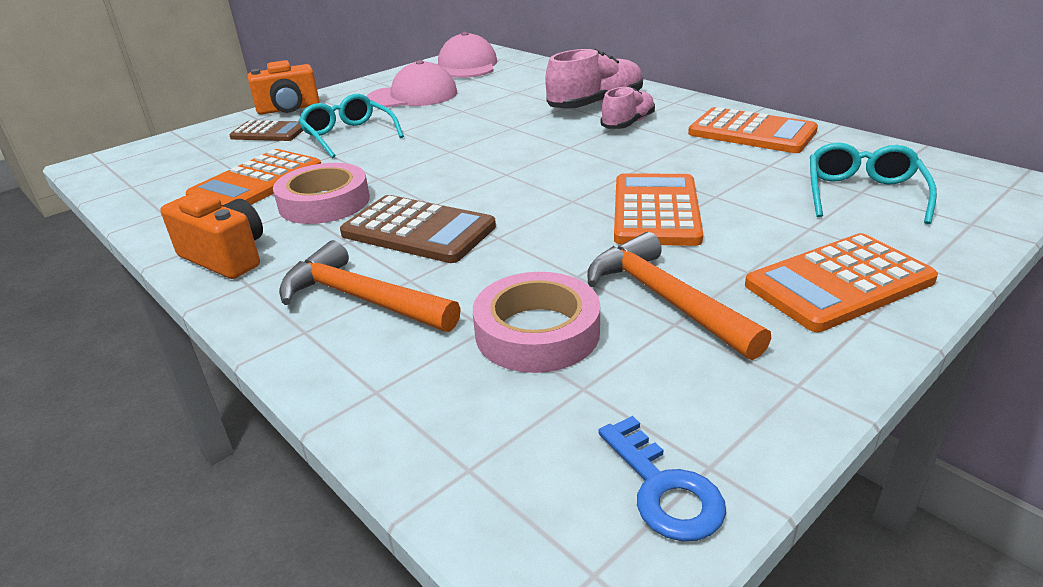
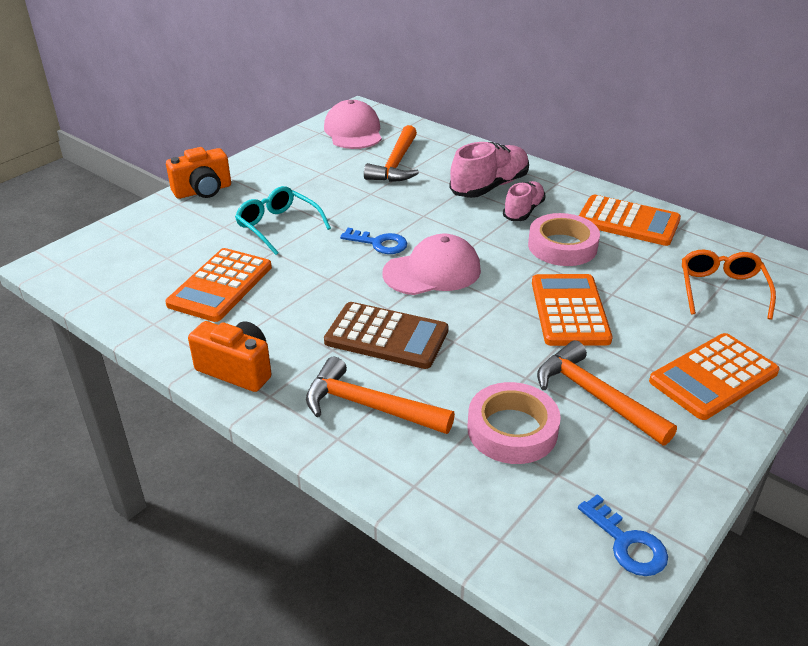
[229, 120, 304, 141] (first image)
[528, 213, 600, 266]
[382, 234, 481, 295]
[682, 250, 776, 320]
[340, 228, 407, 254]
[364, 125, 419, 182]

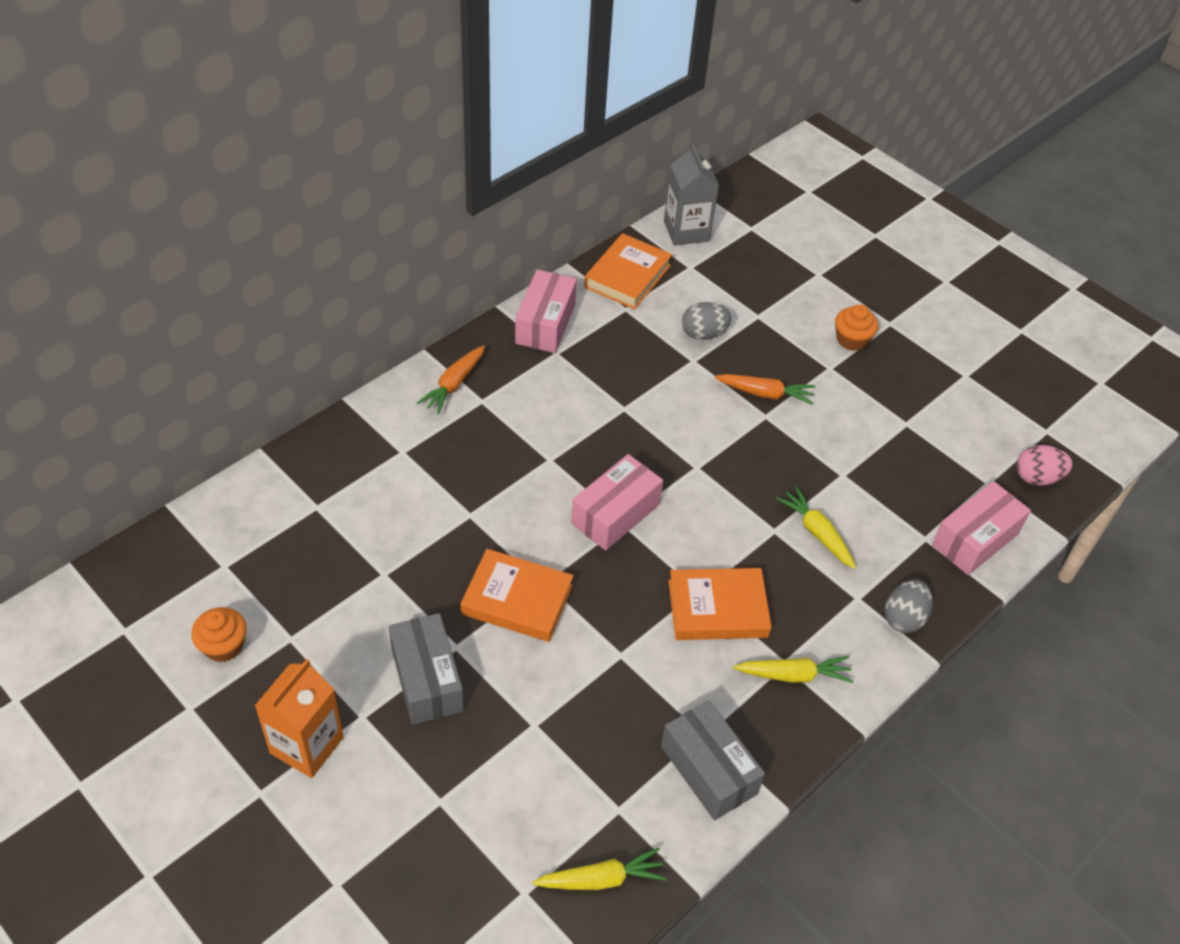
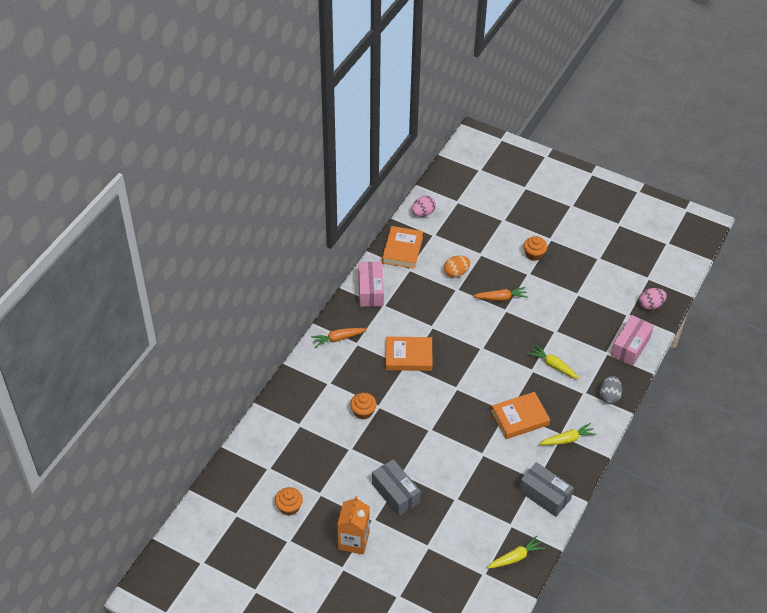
[311, 328, 367, 348]
[386, 337, 433, 371]
[571, 454, 663, 551] (first image)
[412, 196, 436, 217]
[444, 255, 470, 278]
[350, 393, 377, 419]

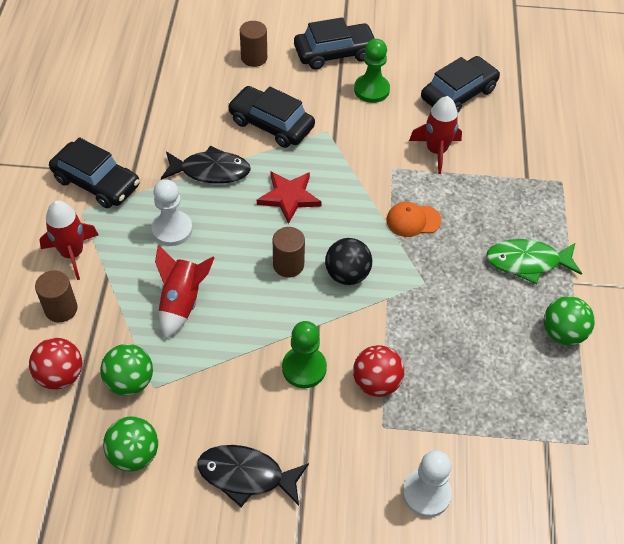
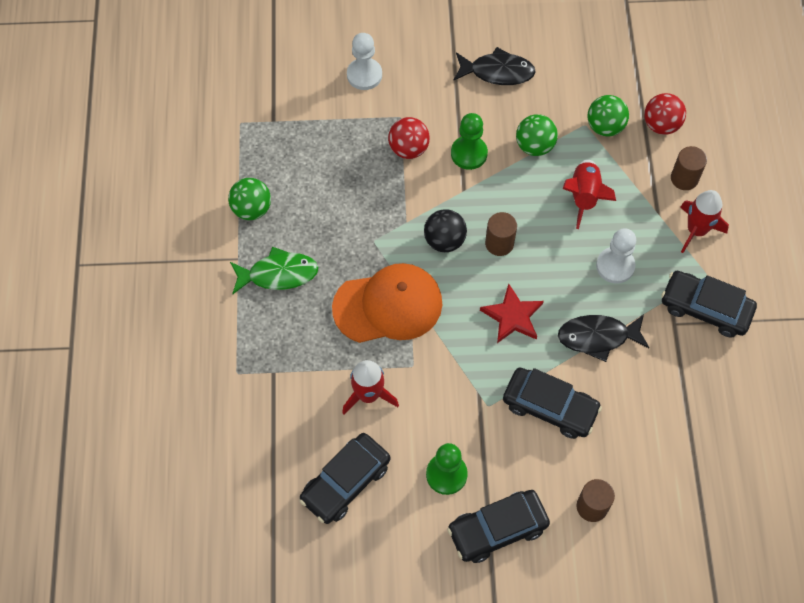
[516, 114, 558, 156]
[332, 263, 442, 343]

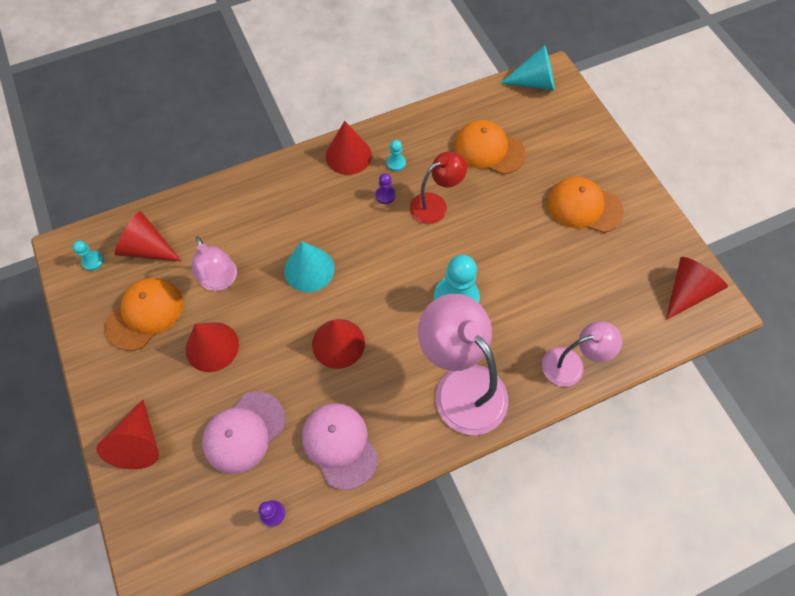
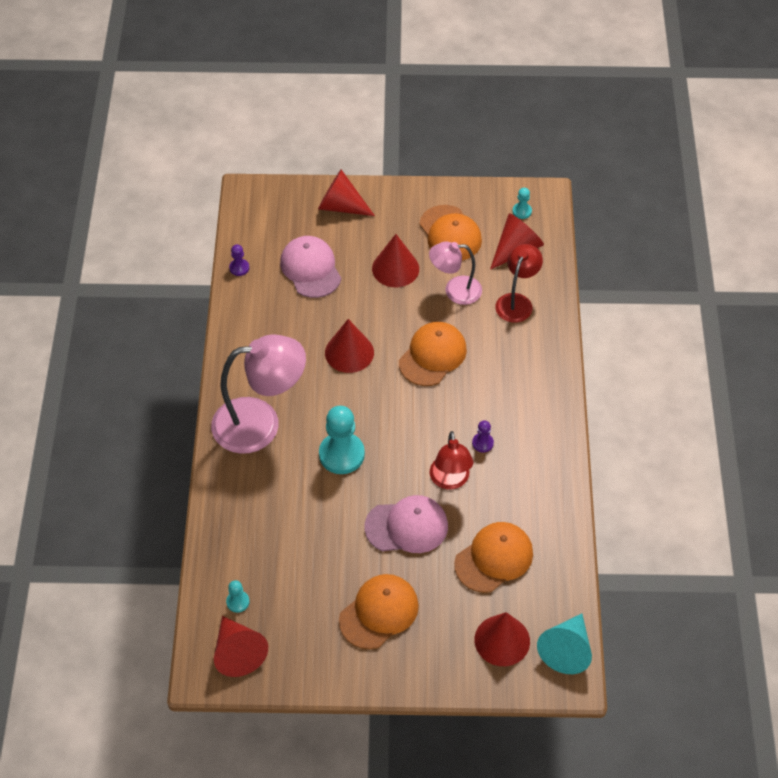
[399, 322, 467, 386]
[364, 495, 448, 553]
[474, 612, 530, 666]
[226, 580, 250, 613]
[542, 321, 622, 387] (first image)
[495, 244, 543, 323]

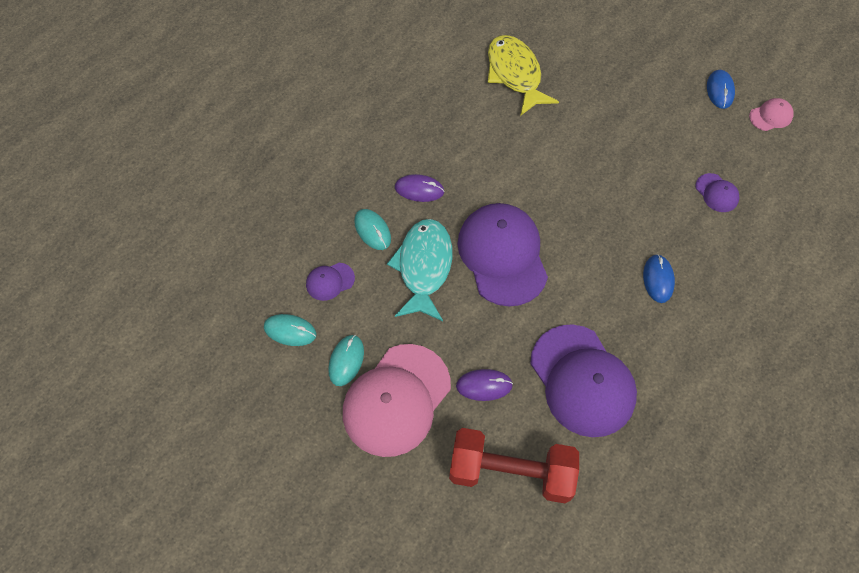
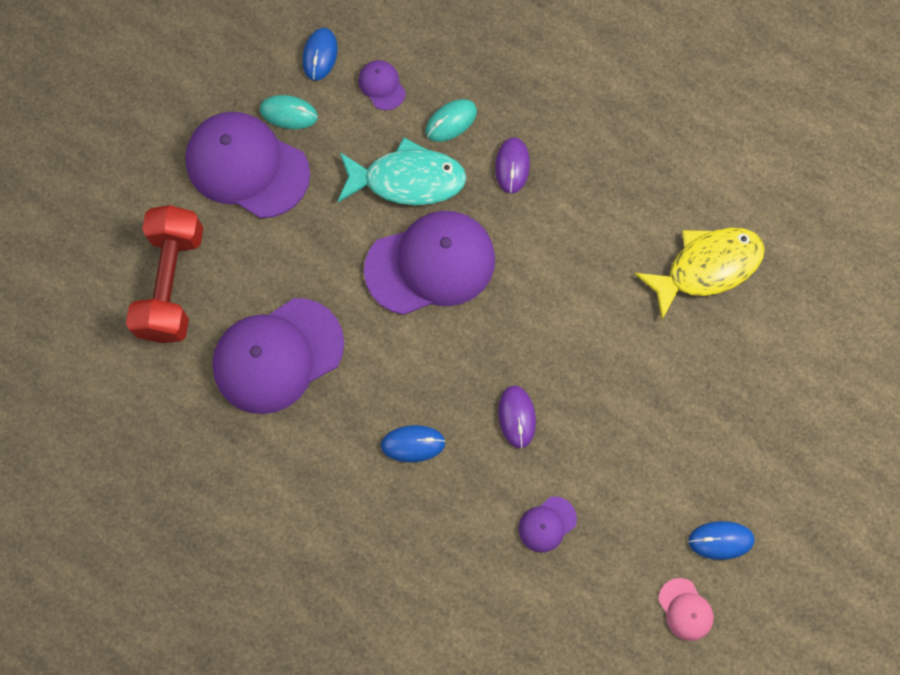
[303, 28, 338, 81]
[185, 112, 310, 218]
[498, 386, 536, 448]

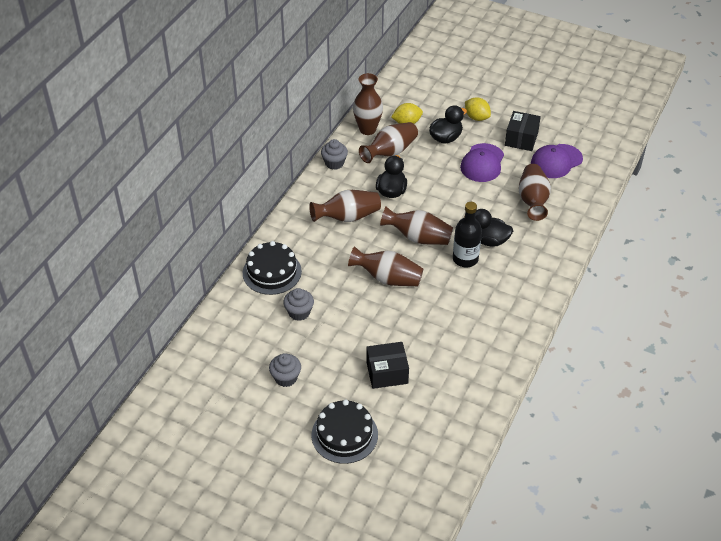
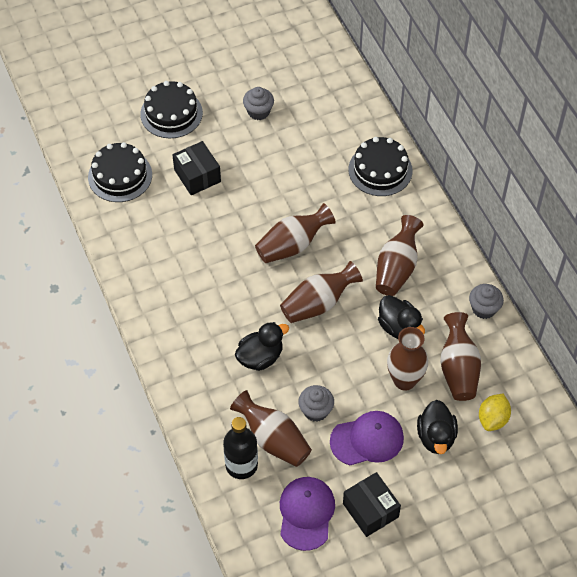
[298, 385, 334, 422]
[387, 327, 428, 391]
[172, 141, 221, 195]
[223, 417, 258, 479]
[330, 411, 404, 465]
[465, 97, 491, 121] (first image)
[88, 142, 152, 202]

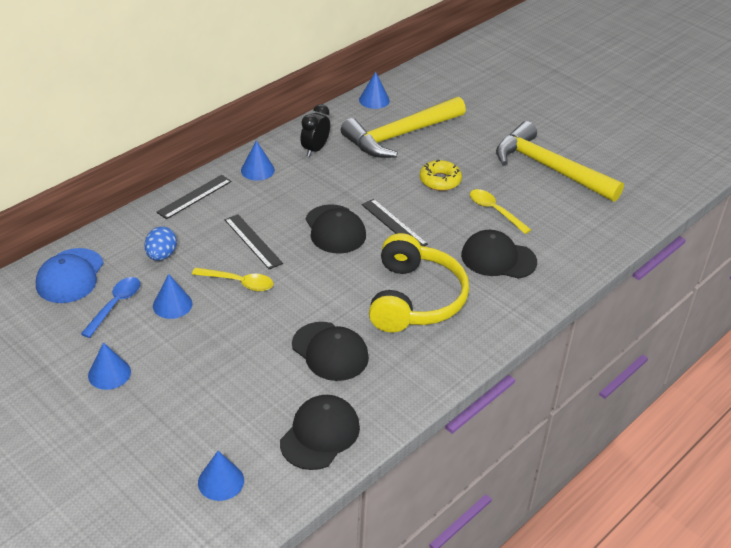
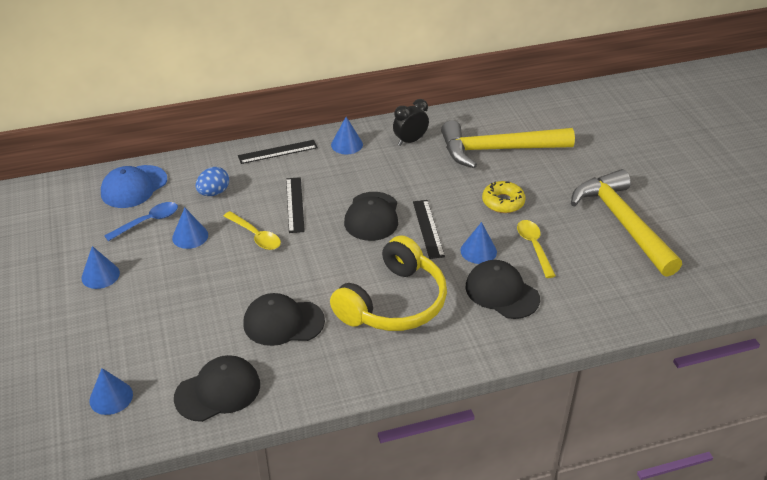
[243, 293, 325, 346]
[461, 222, 497, 264]

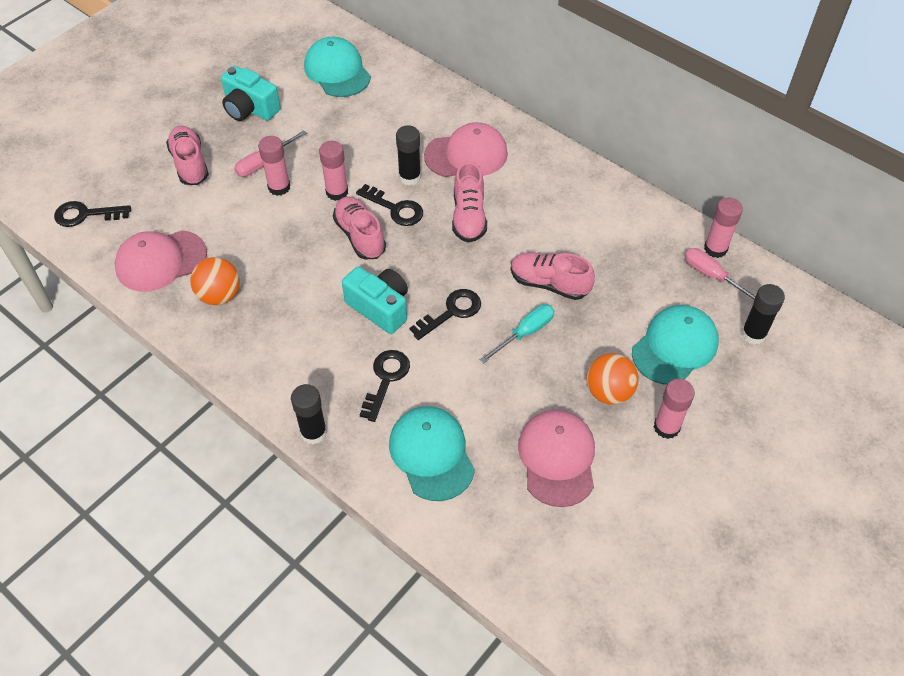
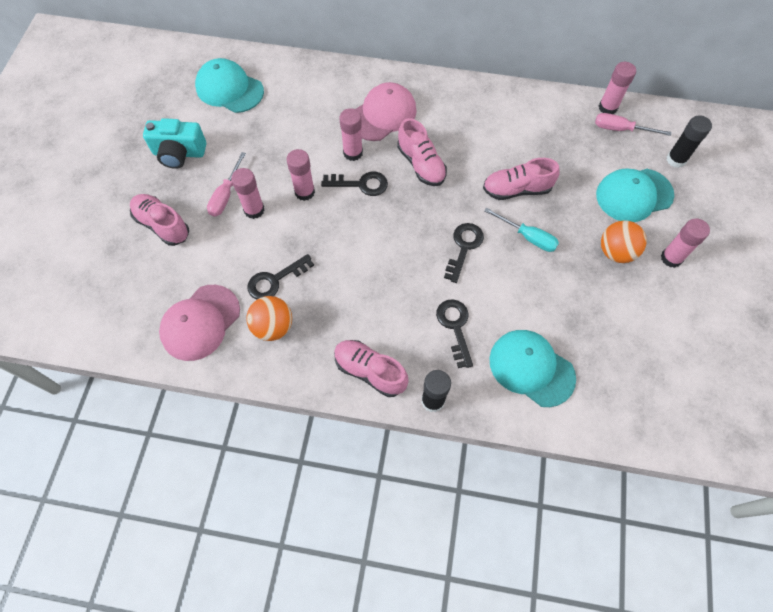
[248, 254, 314, 299]
[334, 340, 409, 397]
[342, 267, 408, 334] (first image)
[339, 108, 363, 161]
[484, 207, 559, 252]
[518, 410, 595, 507] (first image)
[596, 168, 674, 222]

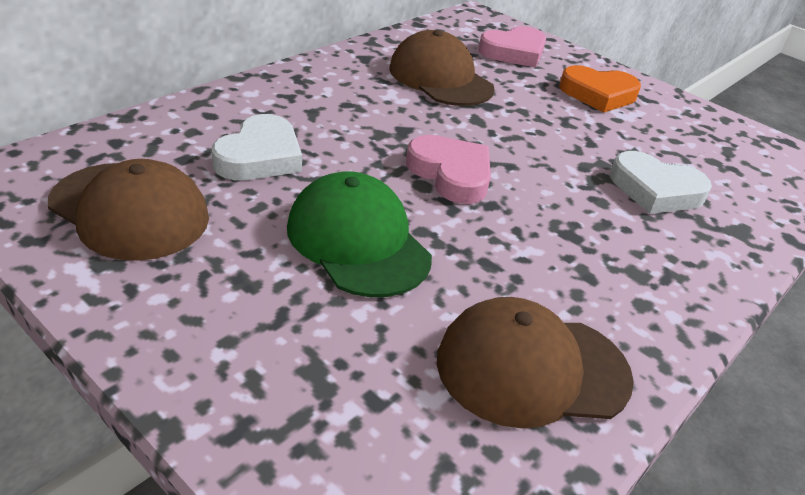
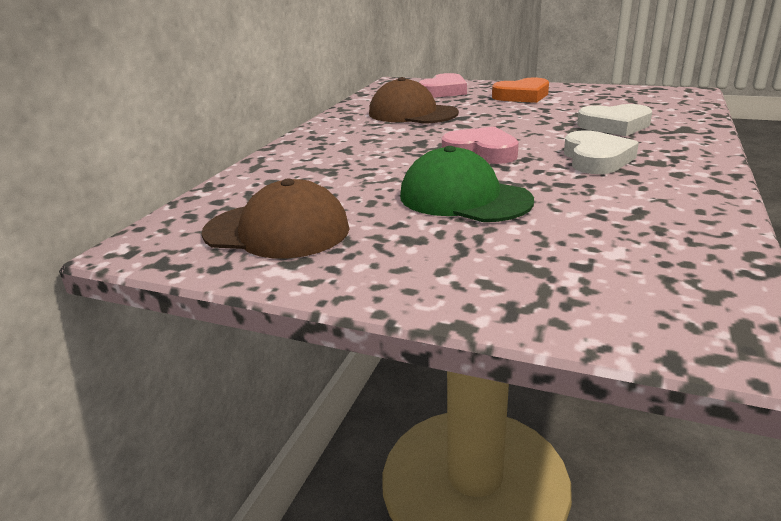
[564, 130, 639, 174]
[437, 297, 634, 428] (first image)

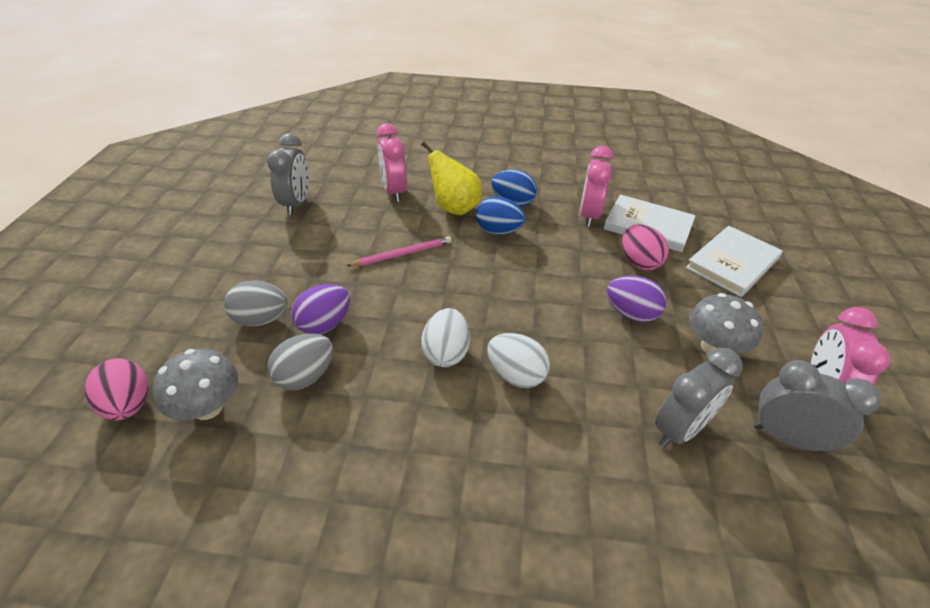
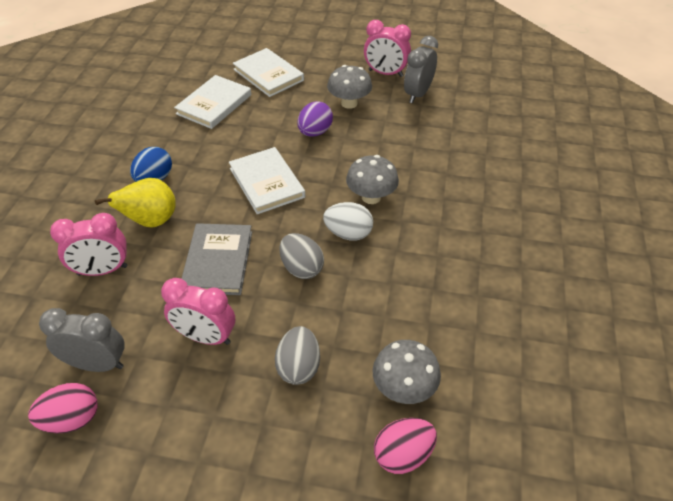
[279, 233, 324, 279]
[291, 284, 350, 334] (first image)
[181, 223, 252, 295]
[476, 196, 525, 235] (first image)
[346, 155, 399, 204]
[161, 278, 235, 345]
[28, 383, 98, 433]
[655, 348, 742, 448] (first image)
[229, 147, 305, 214]

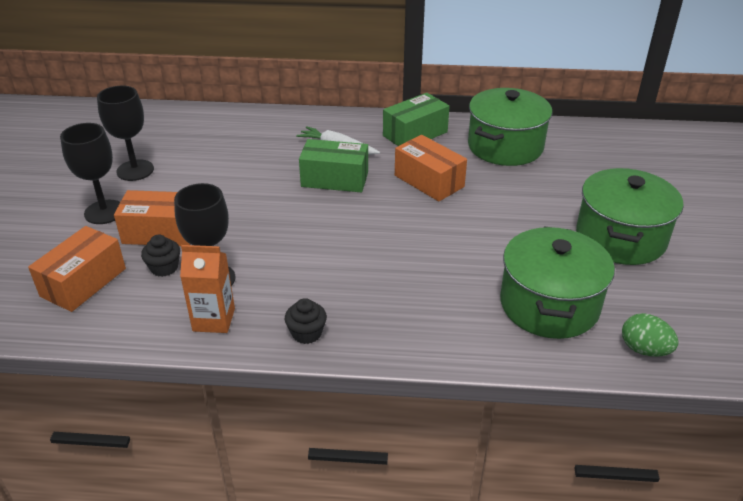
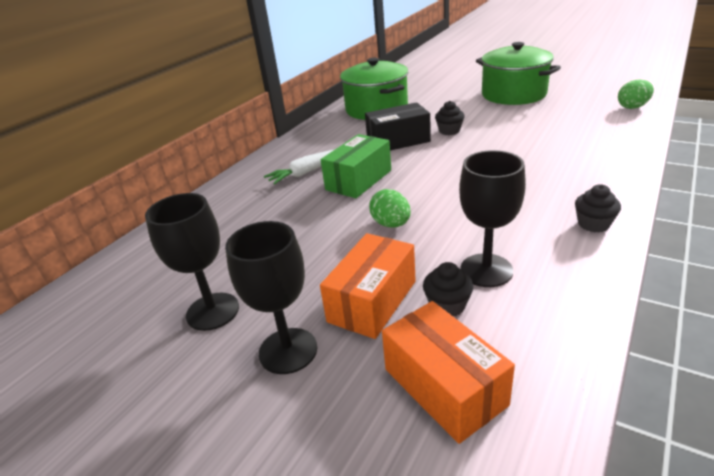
[180, 245, 235, 333] (first image)
[383, 93, 450, 146] (first image)
[365, 102, 431, 151]
[500, 226, 615, 339] (first image)
[369, 189, 411, 227]
[435, 101, 465, 135]

